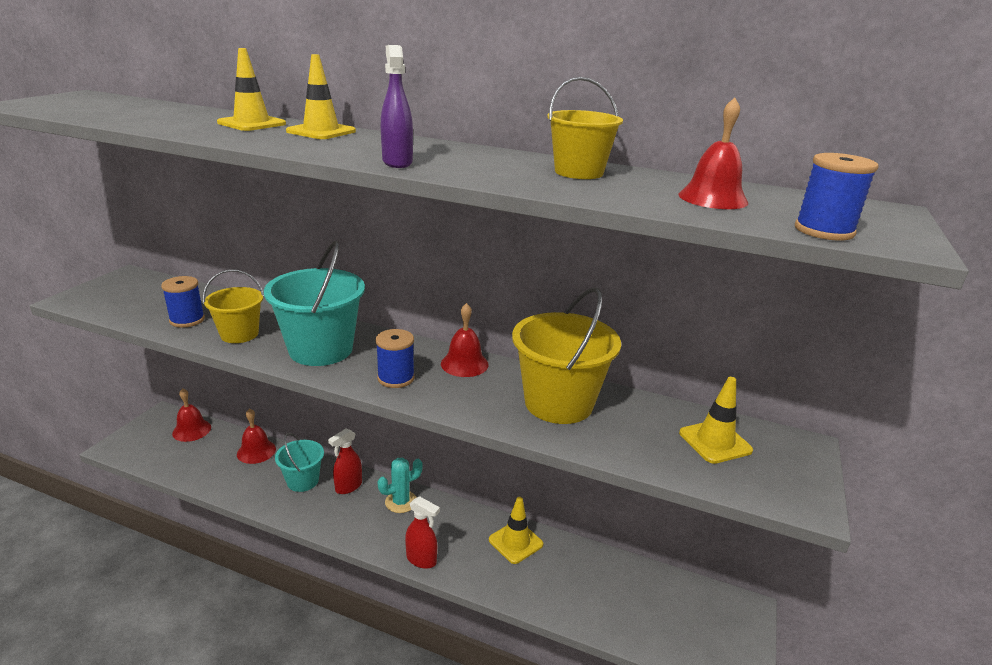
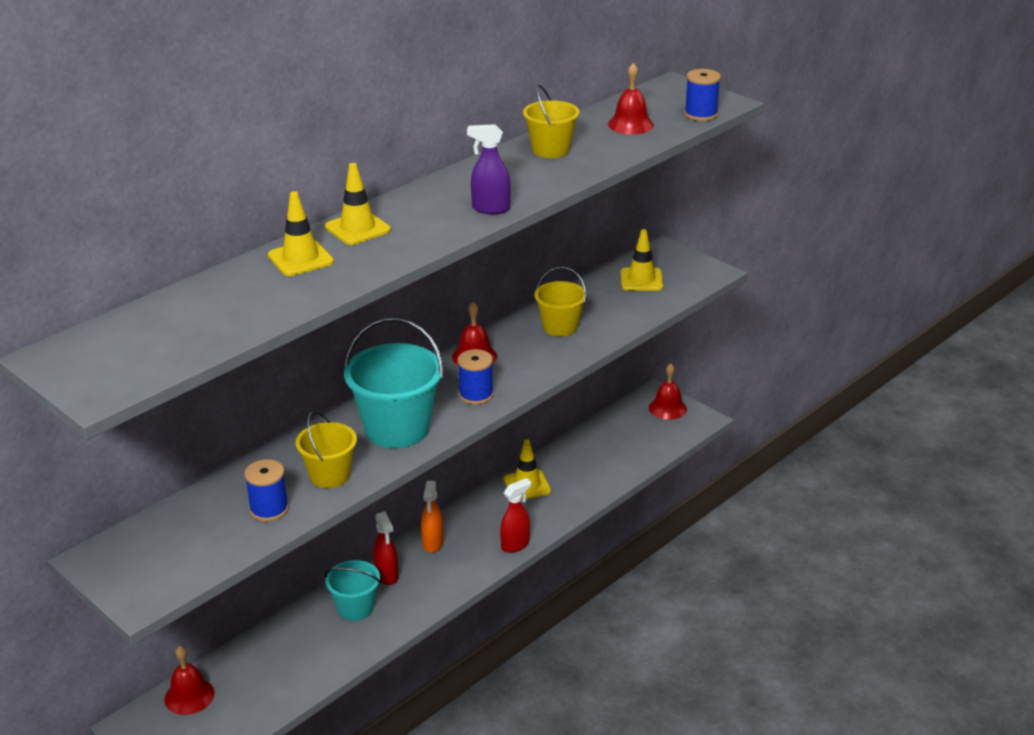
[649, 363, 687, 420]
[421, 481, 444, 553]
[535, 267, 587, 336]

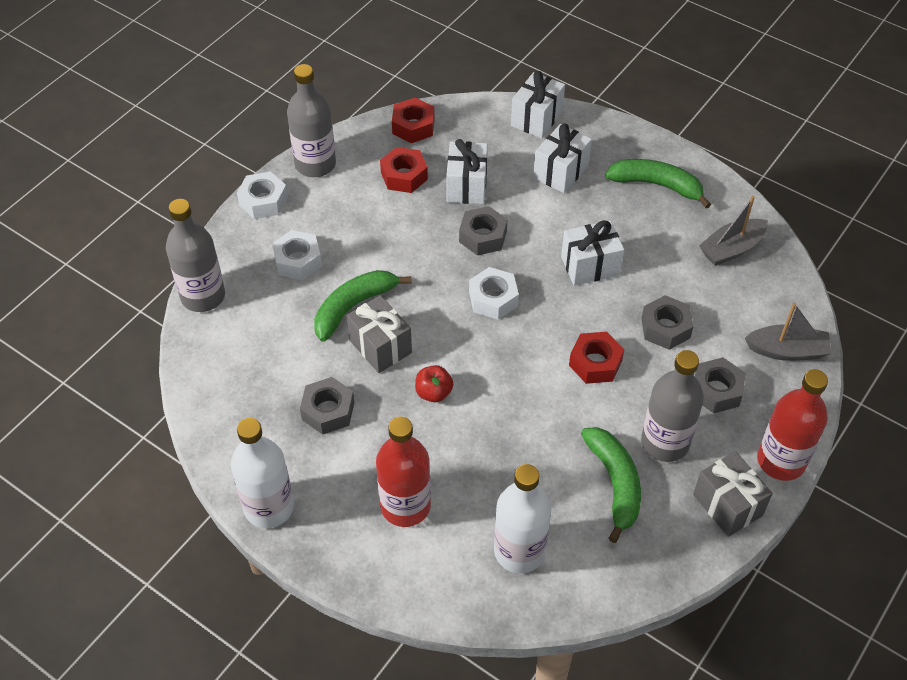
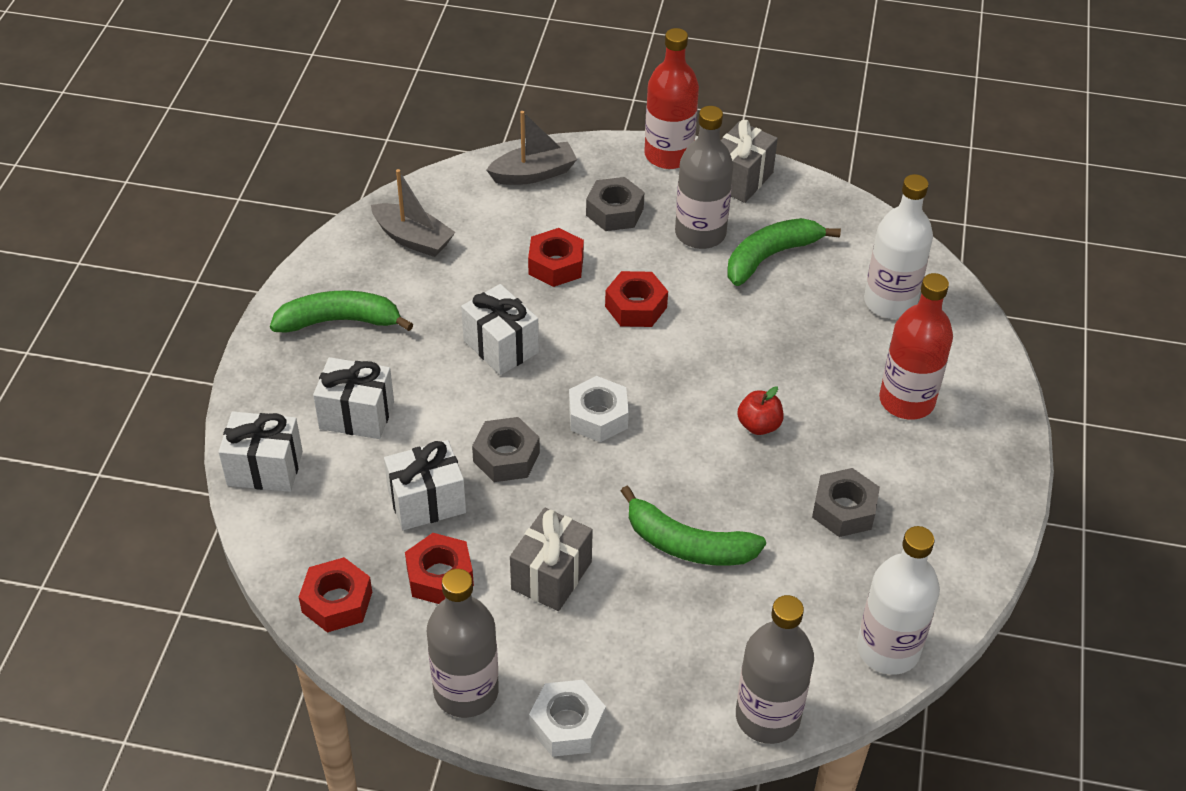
[857, 526, 940, 675]
[272, 230, 322, 280] (first image)
[510, 508, 593, 611]
[270, 291, 413, 333]
[528, 228, 584, 287]
[486, 111, 577, 185]

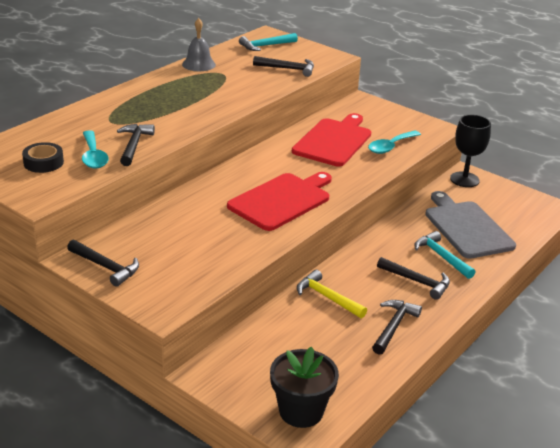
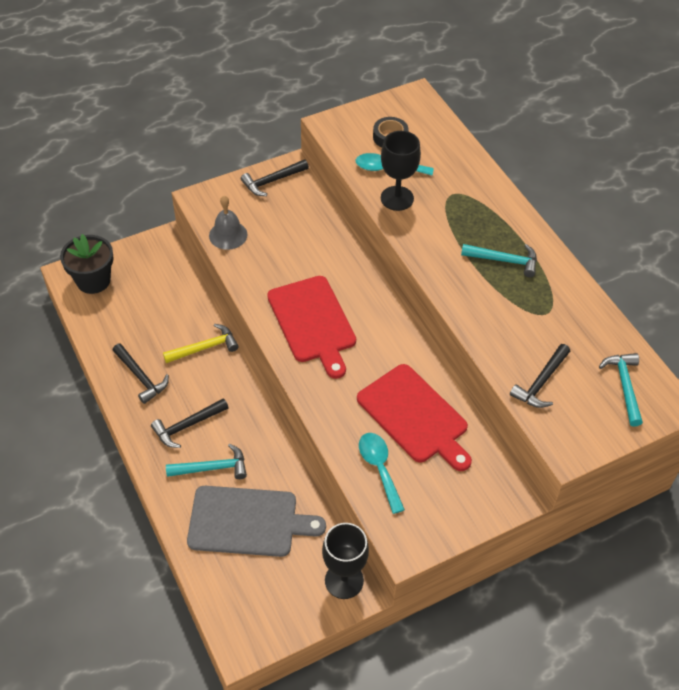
[381, 131, 421, 211]
[209, 196, 248, 250]
[461, 244, 537, 277]

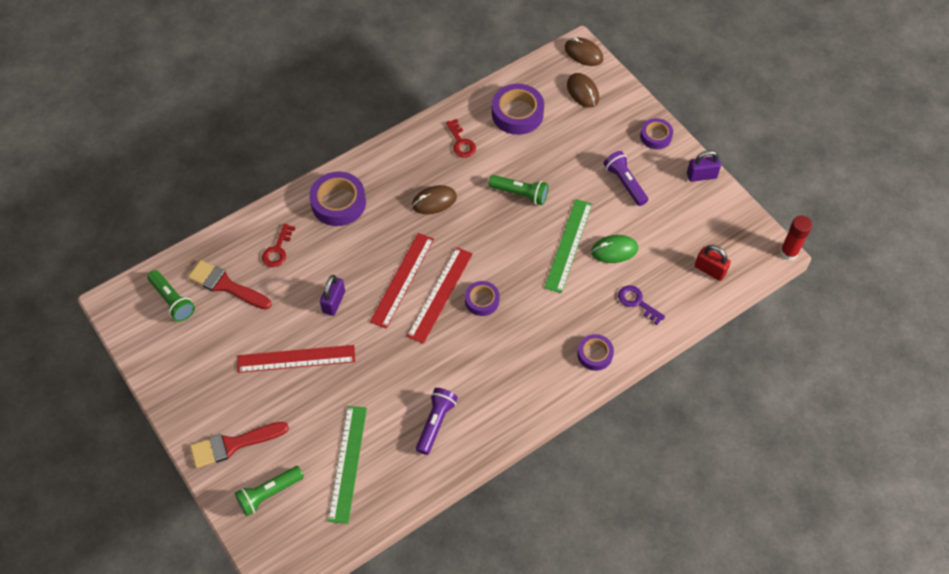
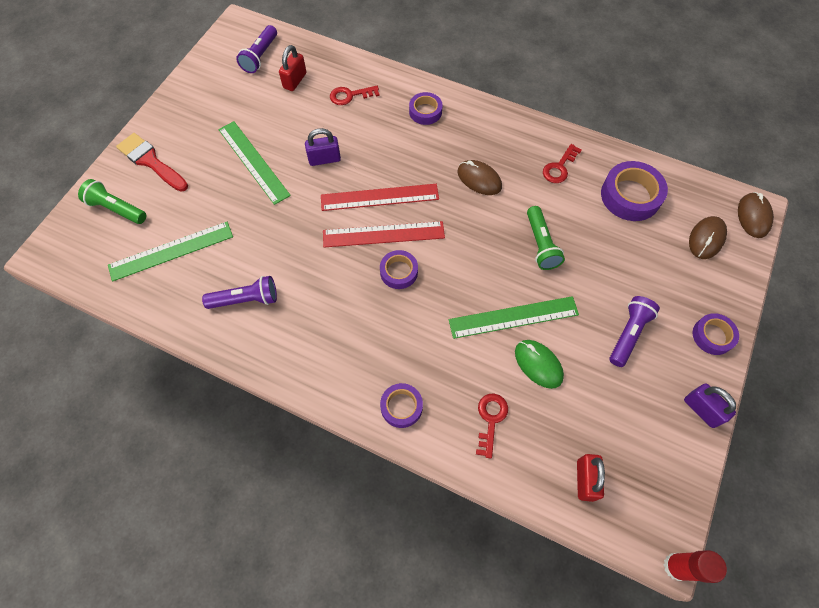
[236, 25, 277, 73]
[279, 45, 306, 91]
[218, 121, 291, 205]
[409, 92, 442, 125]
[476, 394, 508, 459]

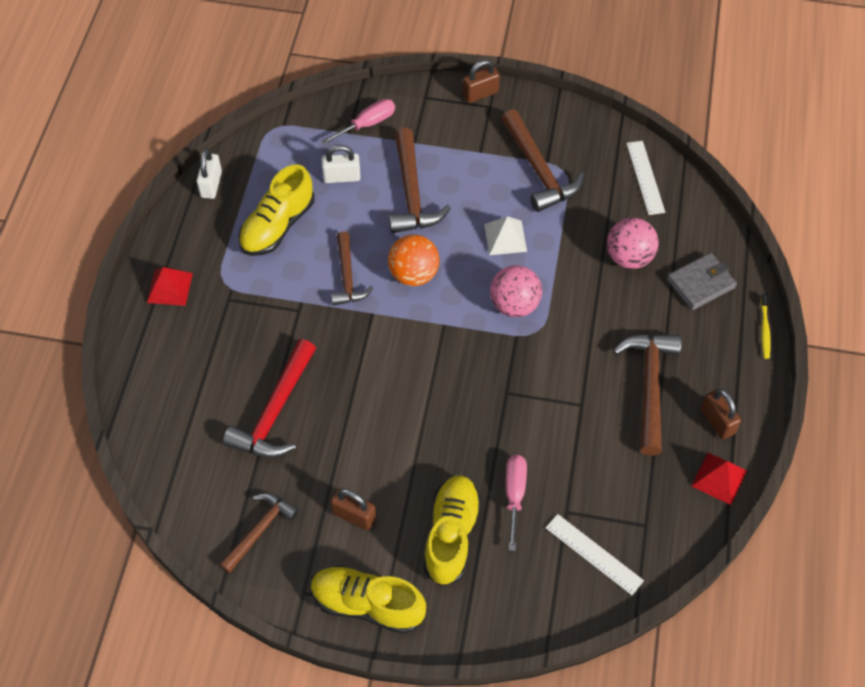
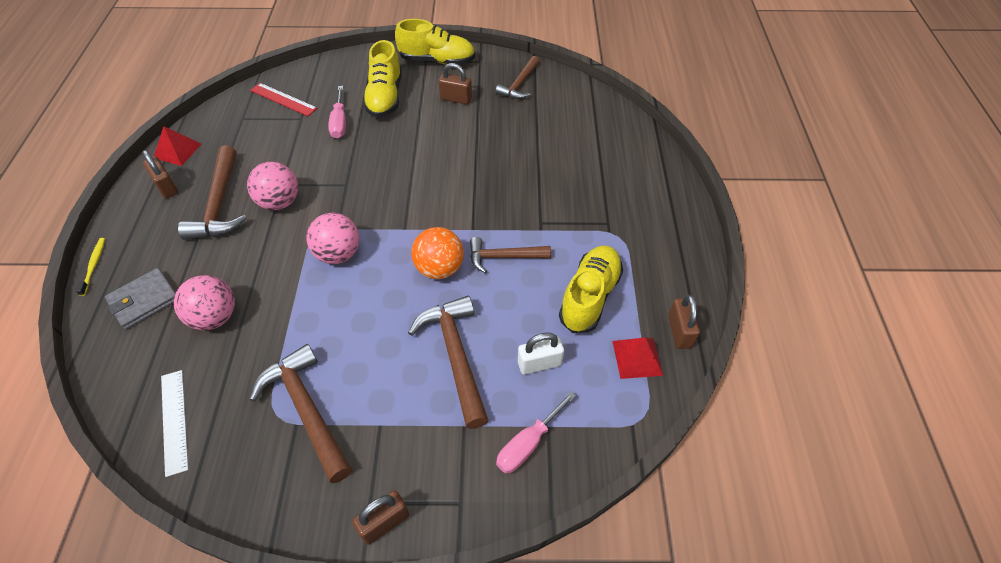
[612, 337, 663, 379]
[668, 295, 700, 349]
[223, 339, 316, 458] (first image)
[470, 237, 551, 273]
[484, 216, 527, 255] (first image)
[250, 83, 318, 116]
[247, 162, 298, 210]

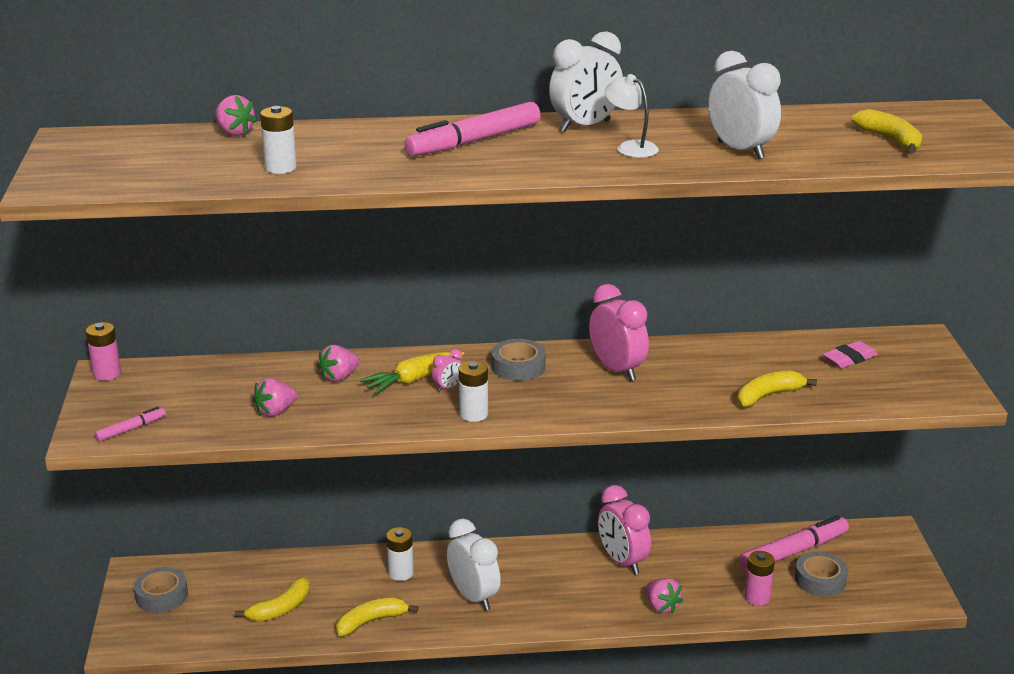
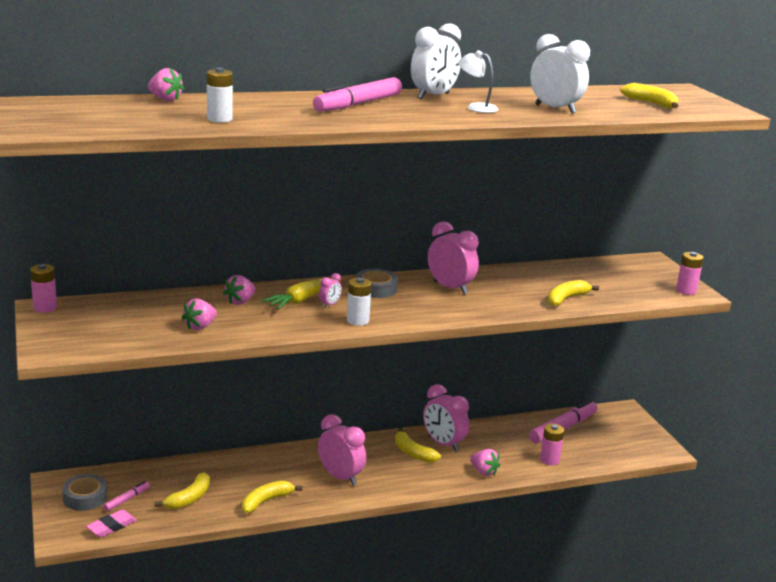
[103, 481, 150, 511]
[386, 527, 414, 581] (first image)
[318, 414, 366, 486]
[795, 552, 848, 596] (first image)
[86, 509, 137, 537]
[395, 428, 441, 463]
[676, 252, 704, 295]

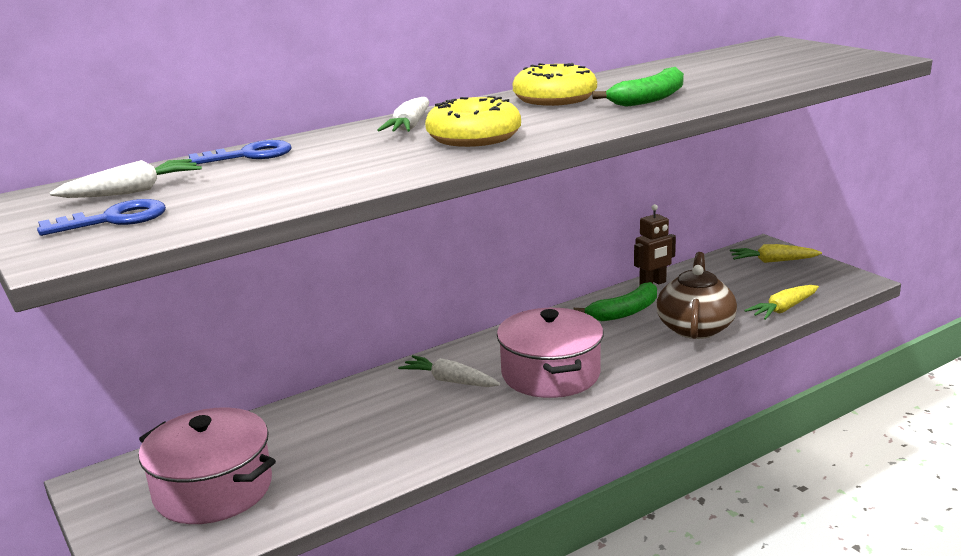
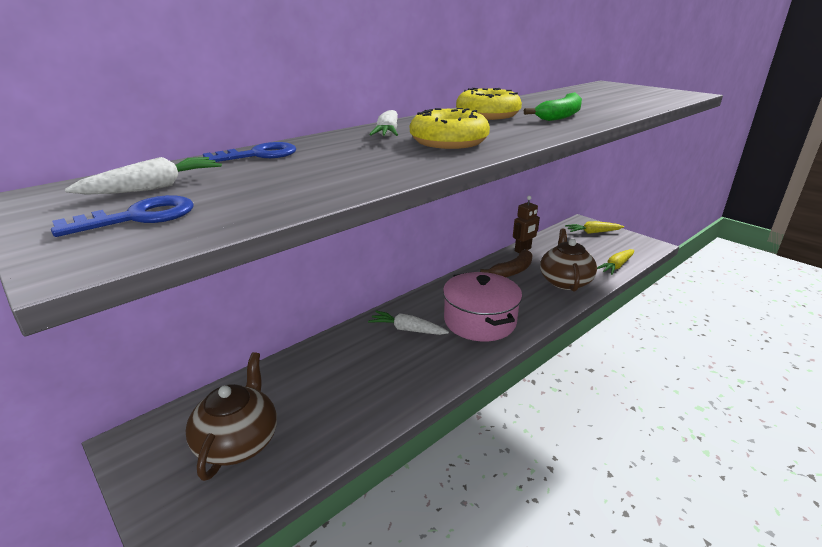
[185, 352, 277, 481]
[480, 250, 533, 277]

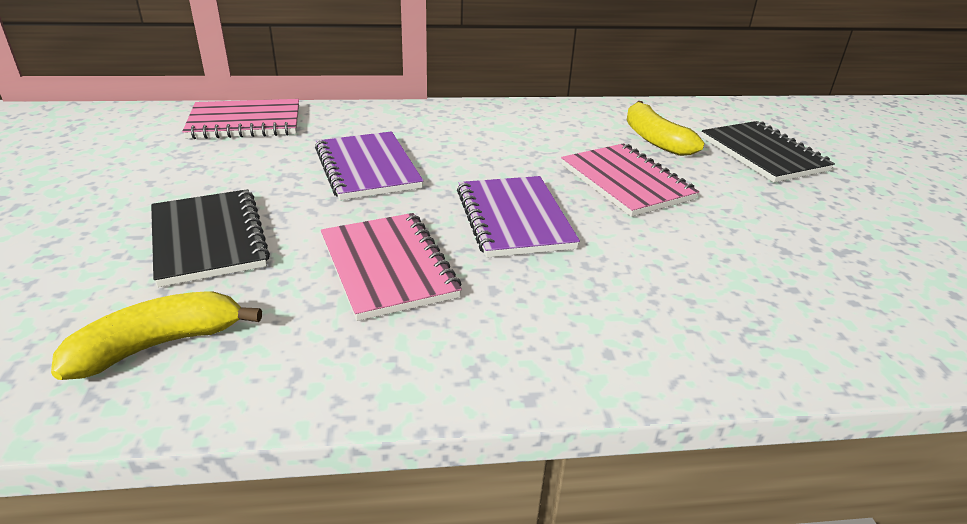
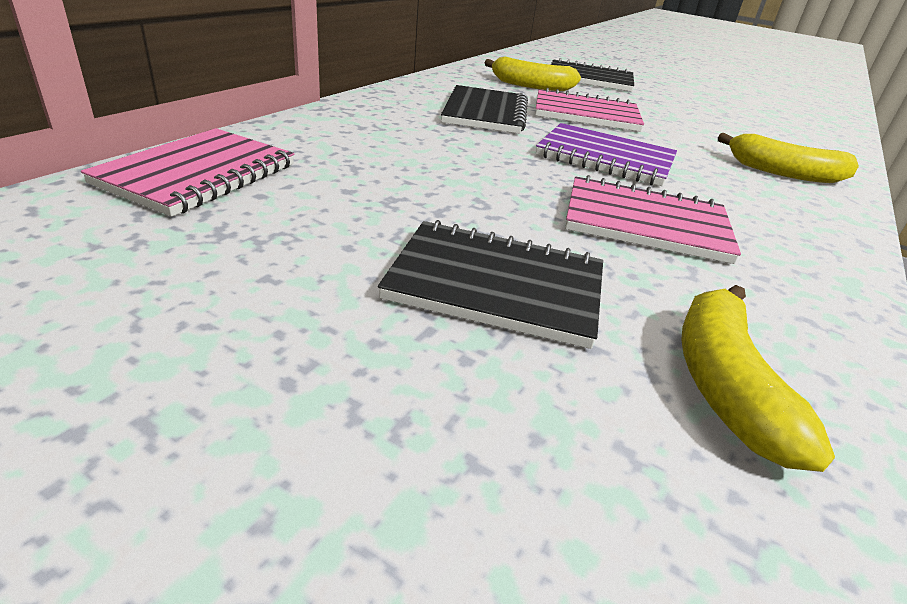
[315, 131, 423, 200] (first image)
[441, 85, 528, 134]
[718, 133, 859, 183]

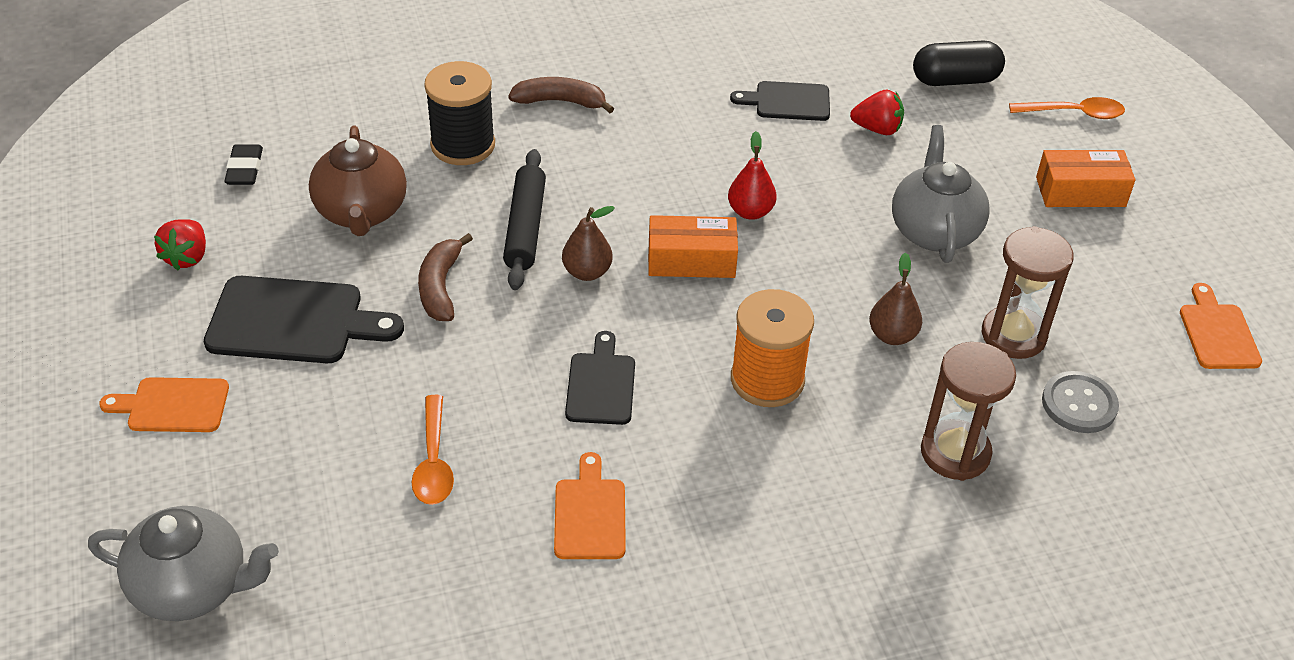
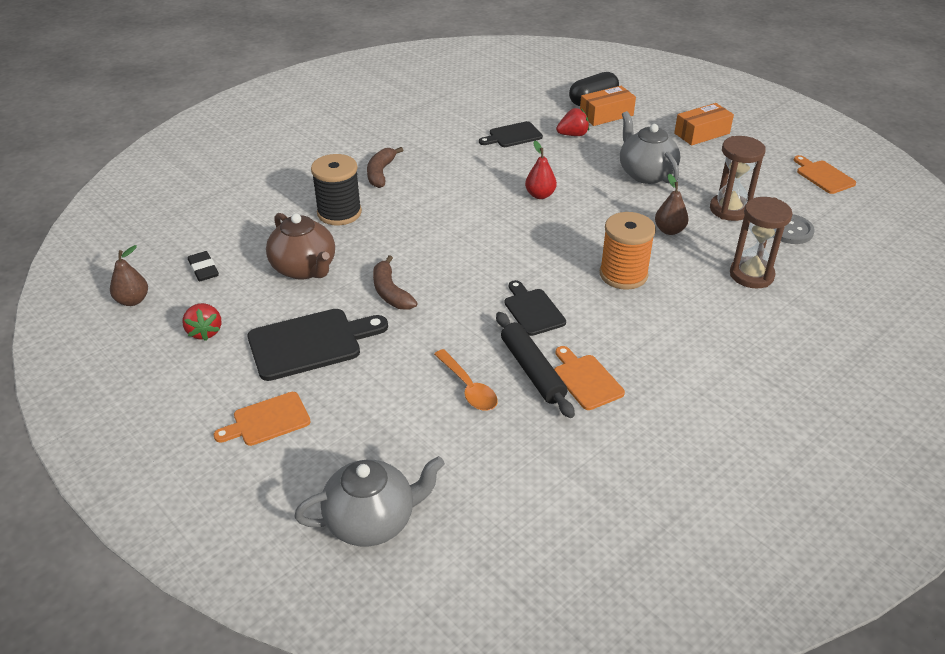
[496, 312, 575, 418]
[367, 147, 403, 188]
[110, 245, 148, 306]
[580, 86, 636, 126]
[1009, 97, 1125, 119] (first image)

